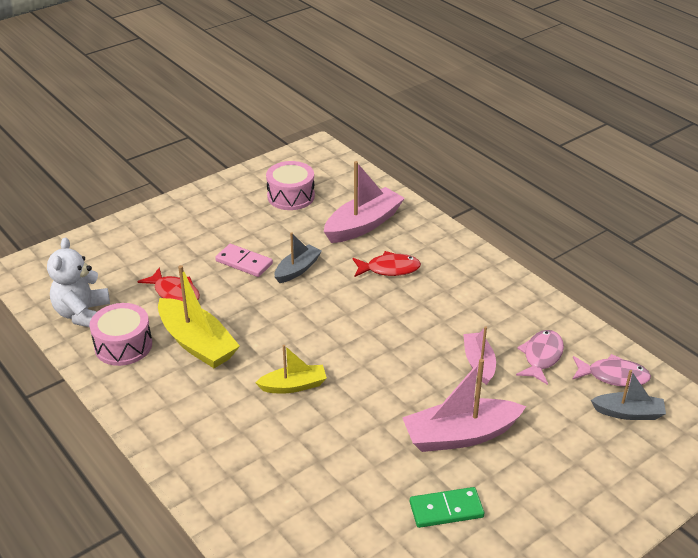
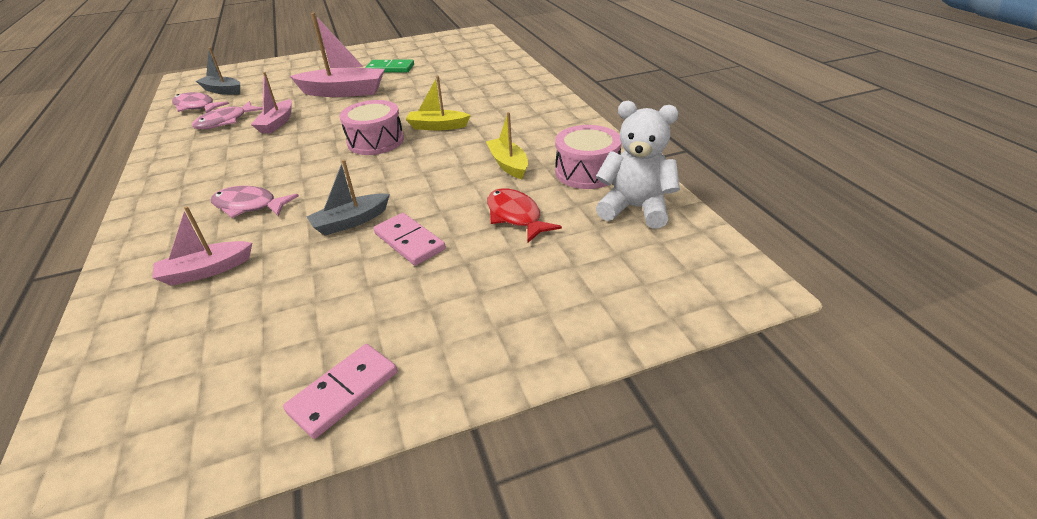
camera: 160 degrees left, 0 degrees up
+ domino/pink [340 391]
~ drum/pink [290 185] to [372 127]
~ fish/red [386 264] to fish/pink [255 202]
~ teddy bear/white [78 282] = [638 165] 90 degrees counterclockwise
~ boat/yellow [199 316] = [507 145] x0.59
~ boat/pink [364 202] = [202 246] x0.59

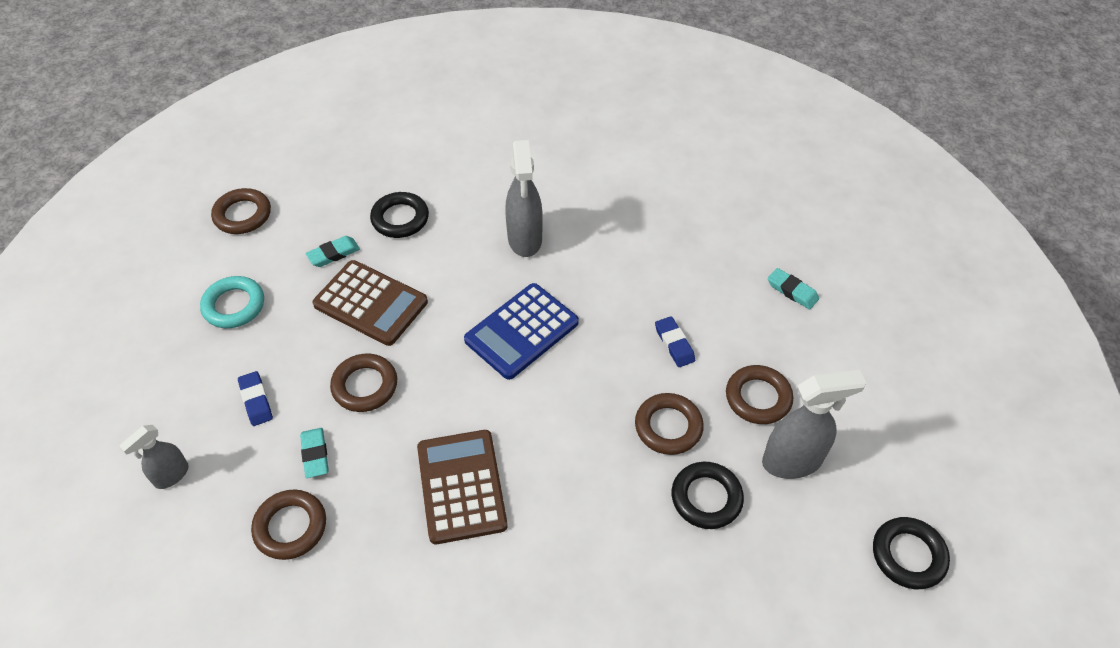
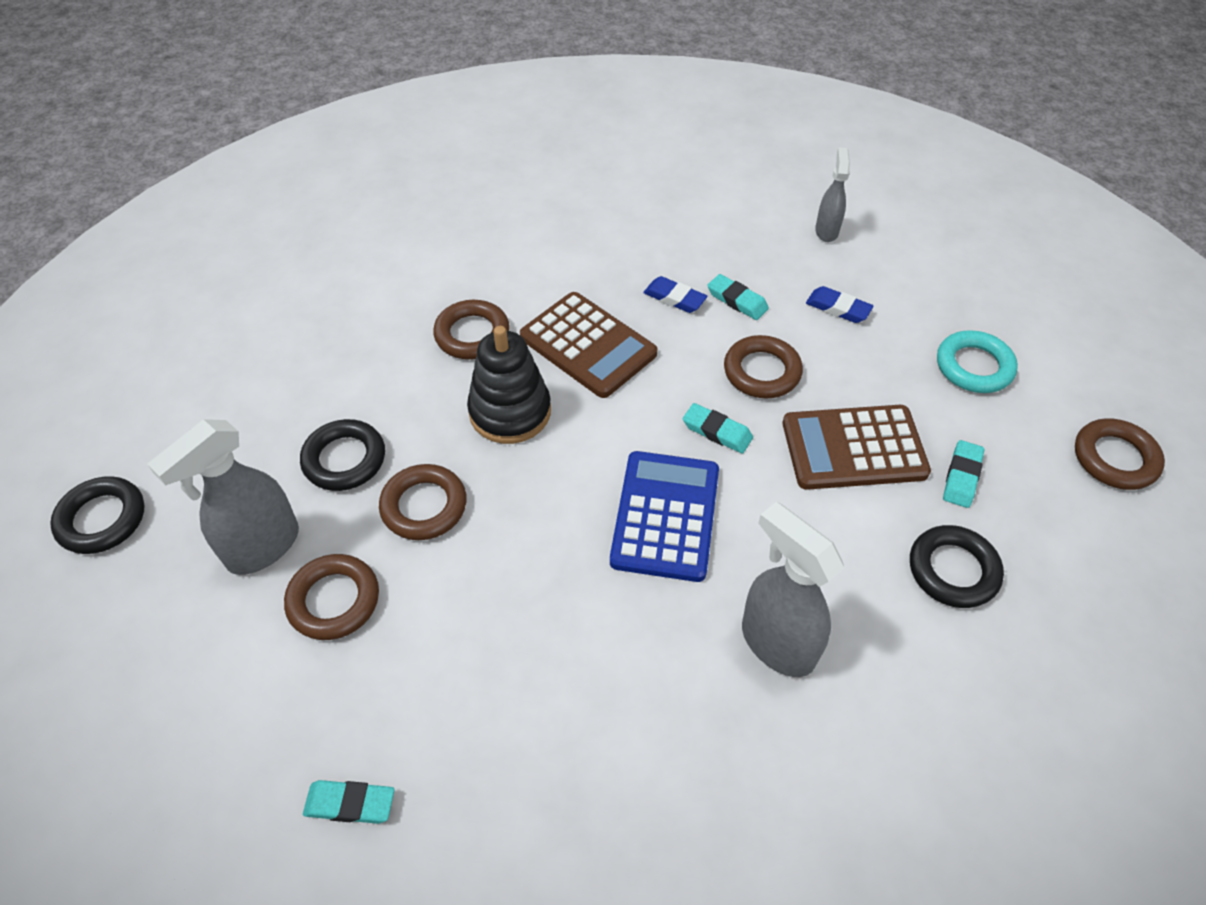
camera: 145 degrees right, 0 degrees up
+ stacking toy/black [509 385]
+ eraser/turquoise [718 428]
~ ring/brown [288 524] to [471 329]
~ eraser/blue [675 341] to [675 294]

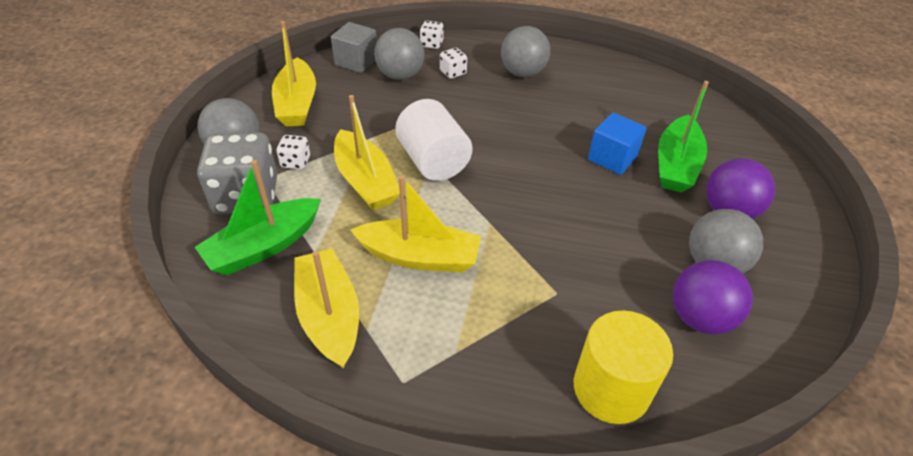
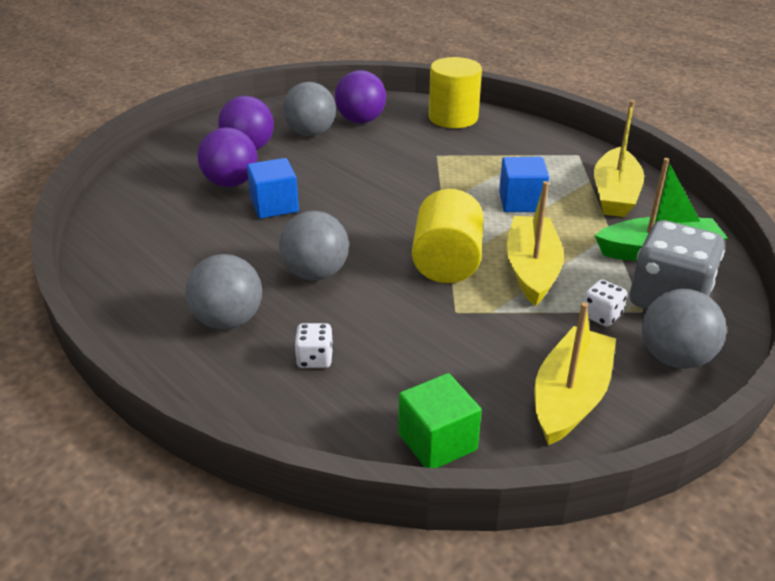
camera: 145 degrees left, 10 degrees down
- dice/white [432 35]
~ ball/grey [399 54] to [314 245]
~ boat/yellow [415 223] to cube/blue [524 184]
~ boat/green [683 137] to ball/purple [228 157]
~ cube/grey [354 47] to cube/green [440 420]
~ cylinder/white [434 140] to cylinder/yellow [447 236]

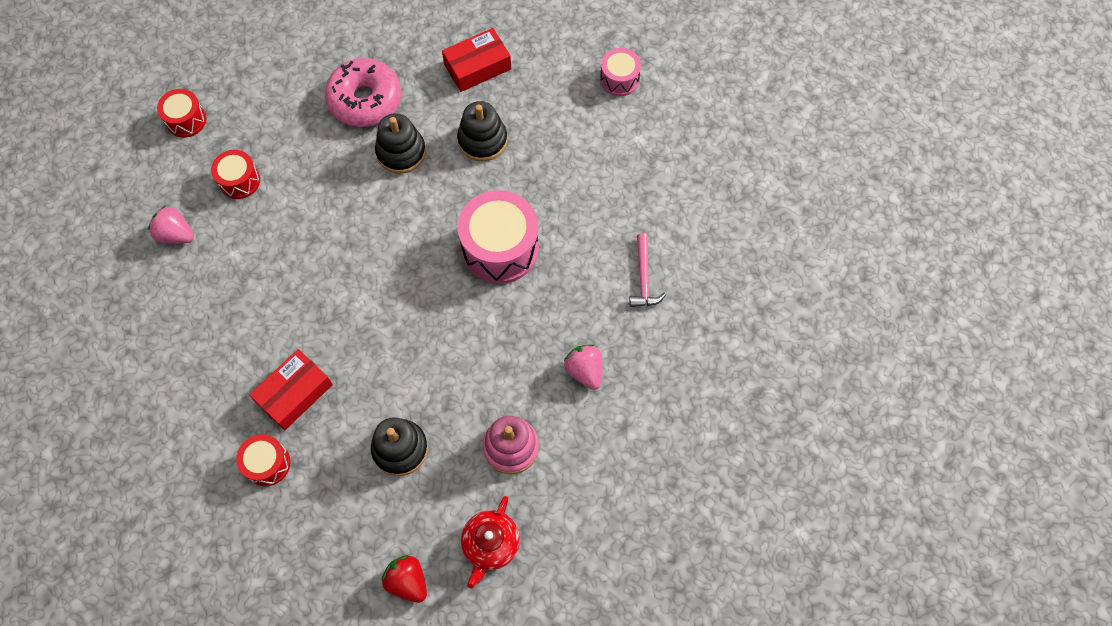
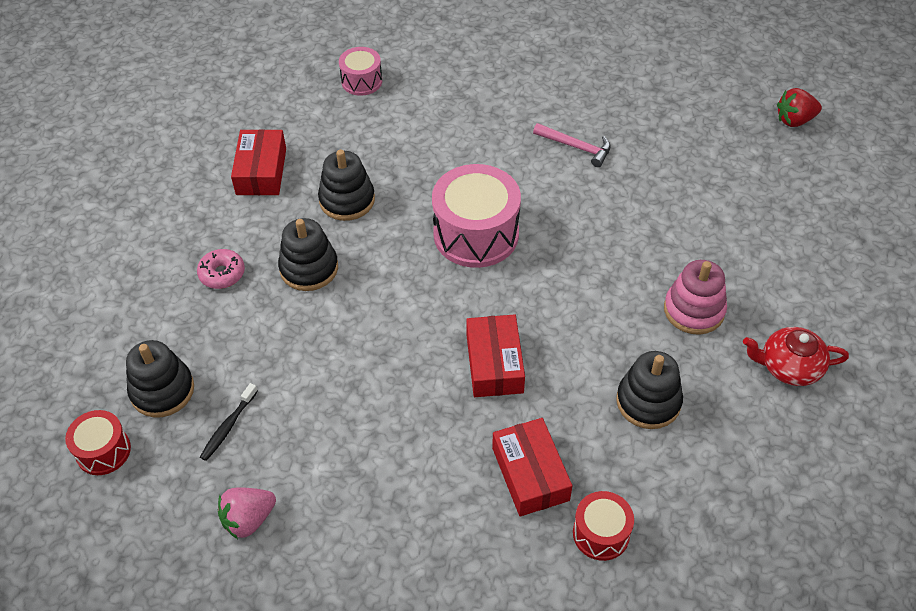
camera: 60 degrees left, 15 degrees down
- strawberry/pink [583 367]
+ stacking toy/black [160 379]
+ box/red [495 355]
~ strawberry/red [404 579] to [799 107]
~ drum/red [235 174] to toothbrush/black [229 422]
~ teapot/red [490 542] = [796 356] 135 degrees clockwise
~ donut/pink [363 92] = [221 269] x0.51

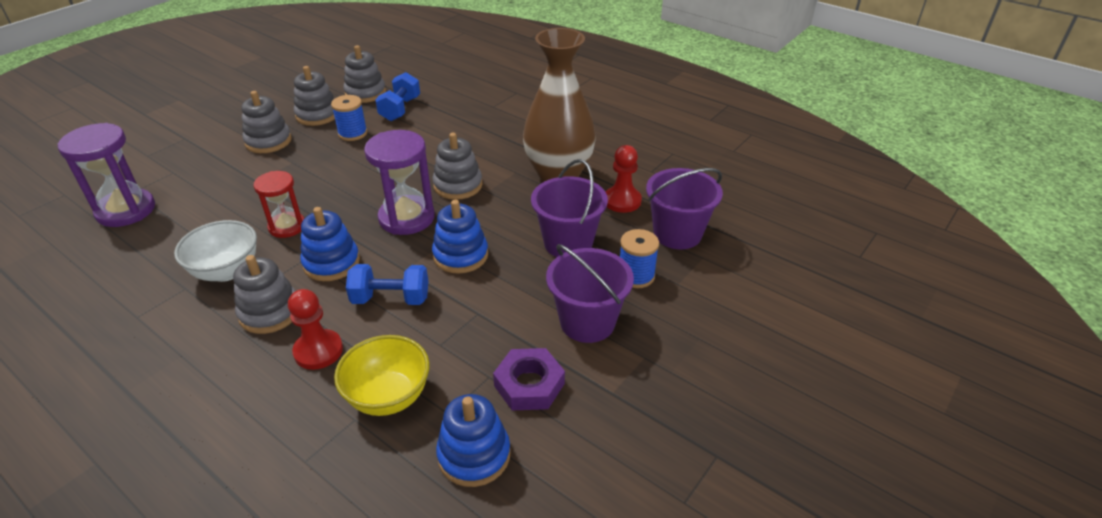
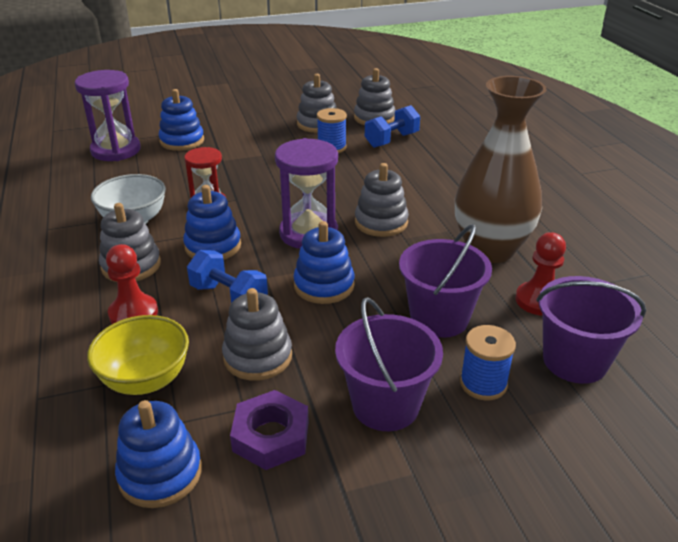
camera: 35 degrees right, 5 degrees down
+ stacking toy/blue [181 120]
~ stacking toy/grey [266 122] to [257 334]

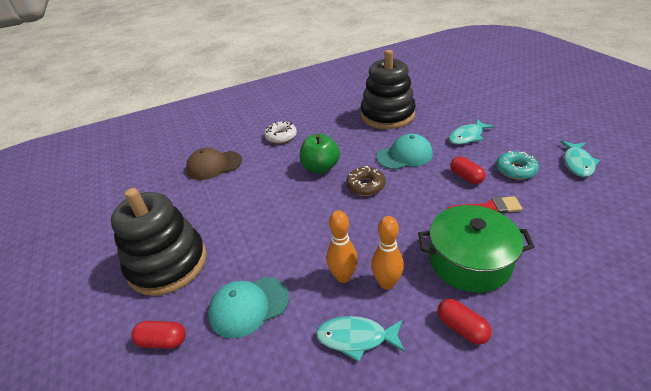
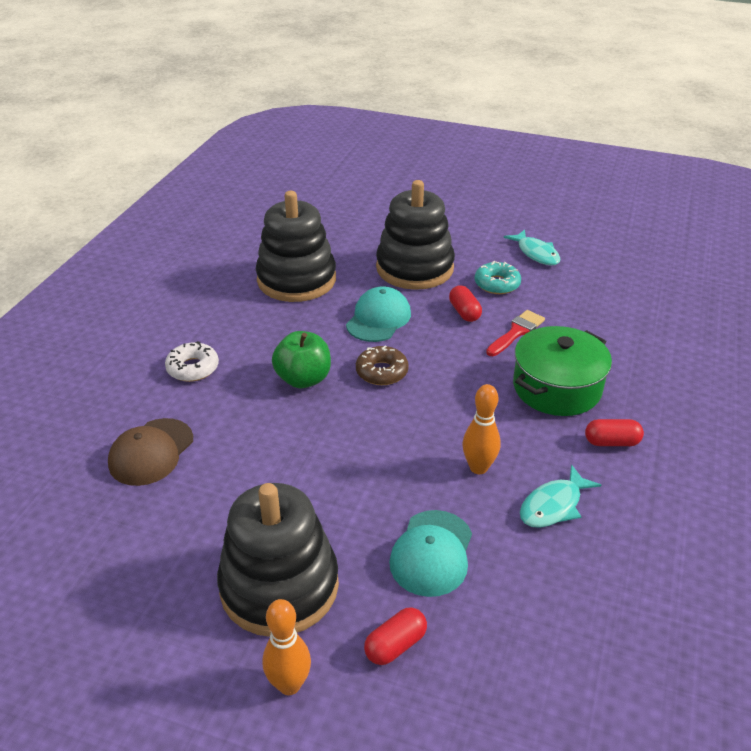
camera: 50 degrees left, 0 degrees up
~ bowling pin/orange [387 253] to [286 647]
~ fish/turquoise [471 132] to stacking toy/black [415 235]
~ capsule/red [468 170] = [465 303] 60 degrees clockwise

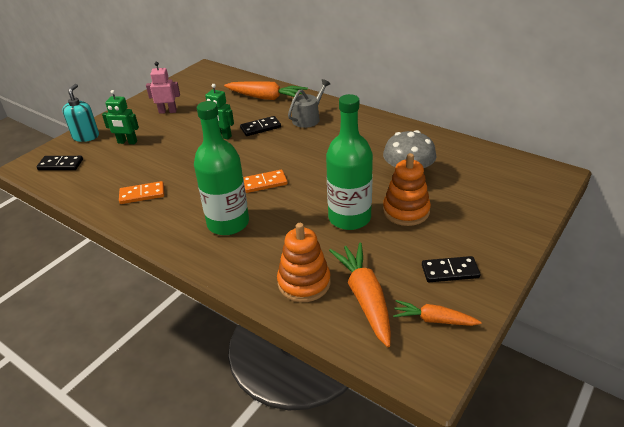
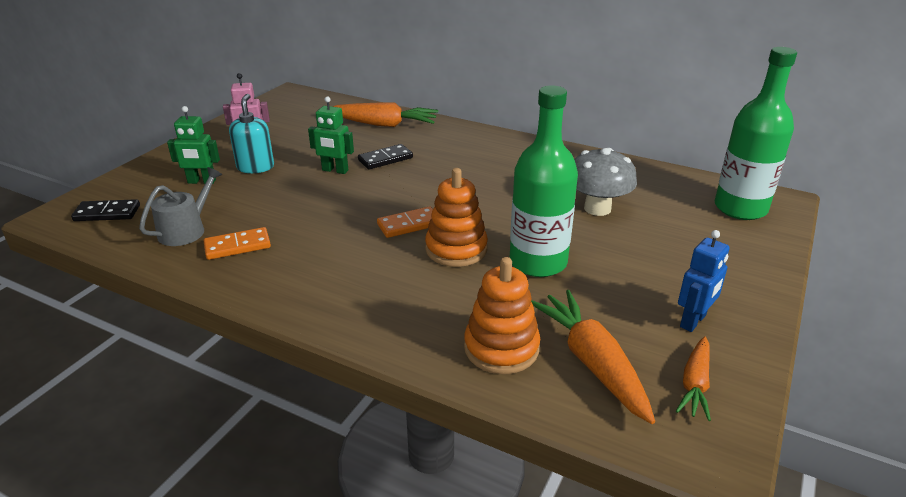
camera: 10 degrees left, 5 degrees down
~ soap dispenser/turquoise [80 113] to [251 133]
~ bottle/green [221 168] to [756 133]
~ watering can/grey [309 103] to [180 206]
~ stacking toy/orange [407 189] to [456 217]
~ domino/black [451 269] to robot/blue [704 281]
~ carrot/orange [437 313] = [693 378] 75 degrees counterclockwise

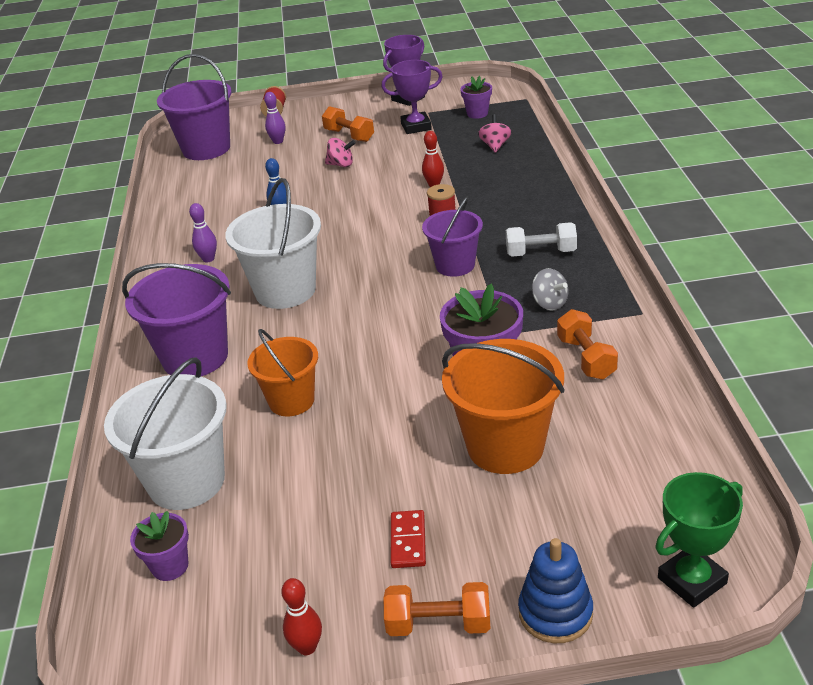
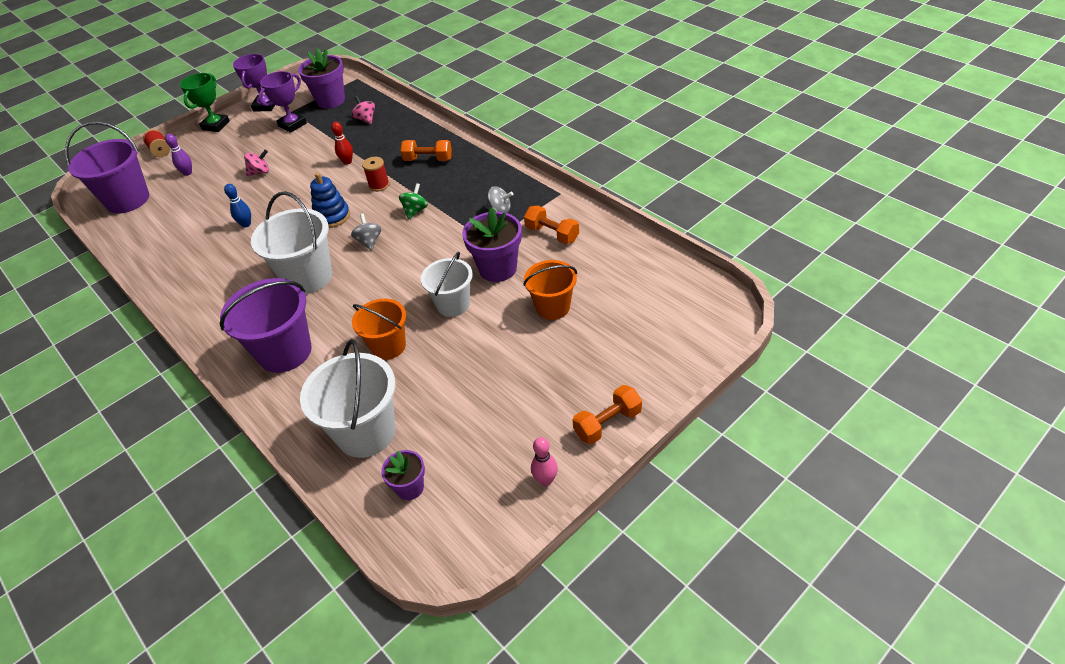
camera: 35 degrees left, 10 degrees up
- bowling pin/purple [203 232]
- domino/red [408 539]
- dumbbell/white [541 239]
+ spinning top/grey [366 232]
+ bucket/white [447 284]
~ dumbbell/orange [348 124] to [426 150]
~ stacking toy/blue [555 590] to [330 200]
~ trophy/green [699 540] to [205 102]
~ bucket/purple [452 237] to spinning top/green [413 201]
~ bowling pin/red [301 616] to bowling pin/pink [544 461]
~ bucket/orange [503 406] = [550 290] x0.65
~ flower pot/purple [476 97] = [321 78] x1.74

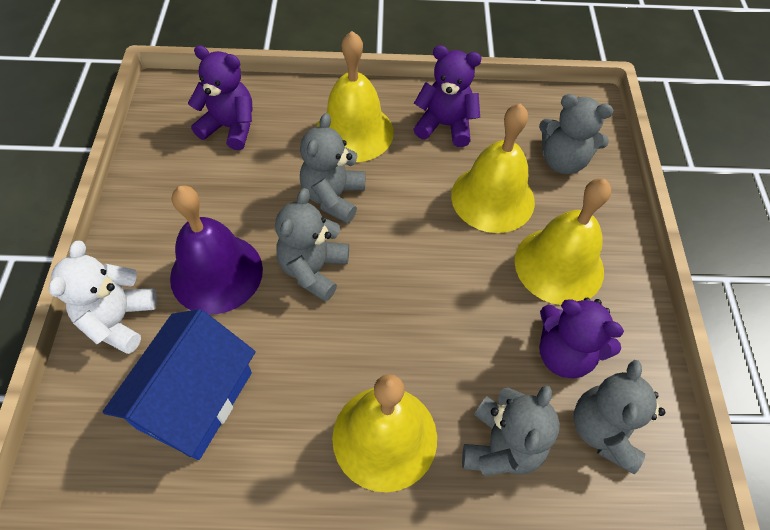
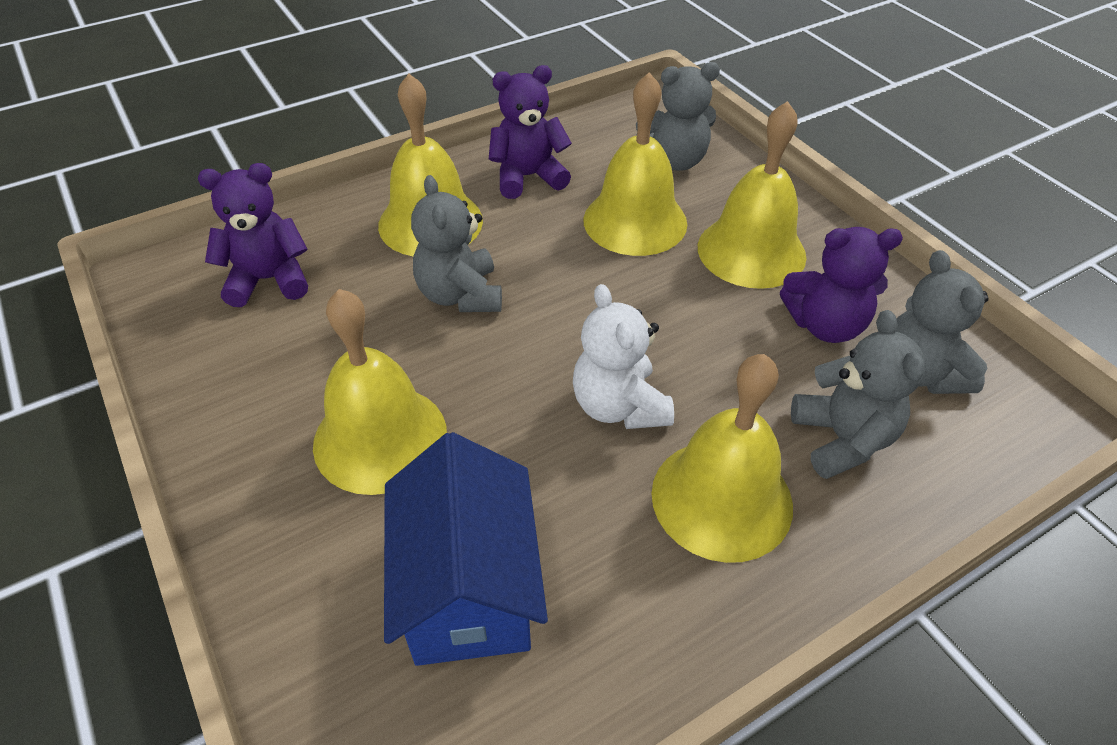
camera: 30 degrees left, 10 degrees down
- teddy bear/grey [312 245]
~ teddy bear/white [103 297] to [623 356]
~ bell/purple [216 249] to bell/yellow [380 392]

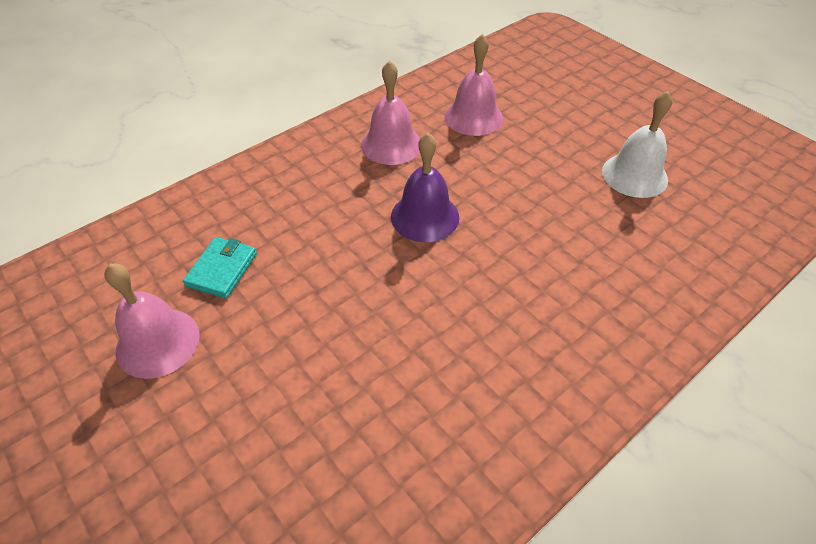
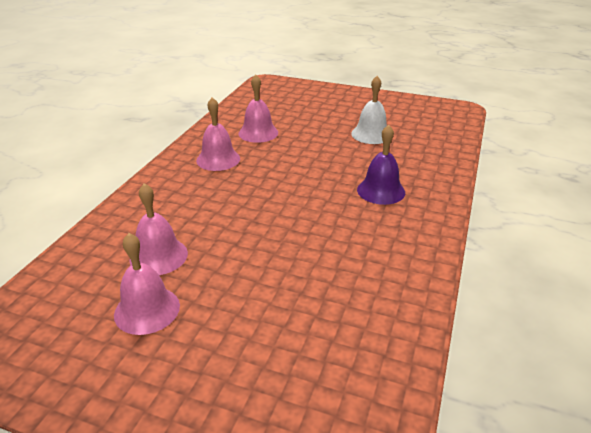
camera: 30 degrees left, 15 degrees down
~ bell/purple [425 187] to [381 165]
~ wallet/turquoise [220 267] to bell/pink [159 229]

